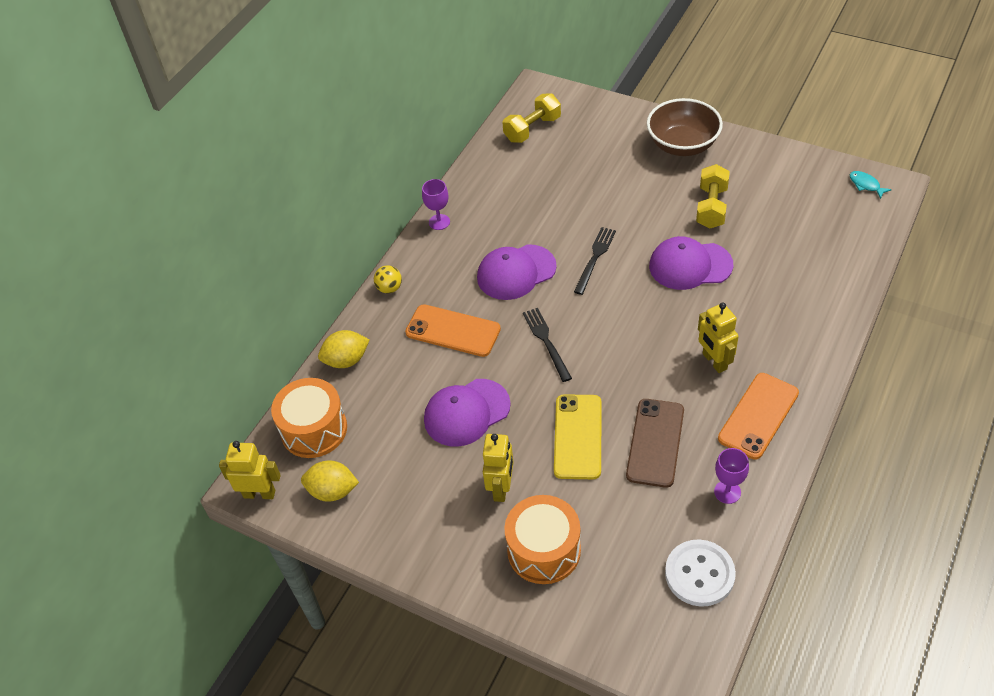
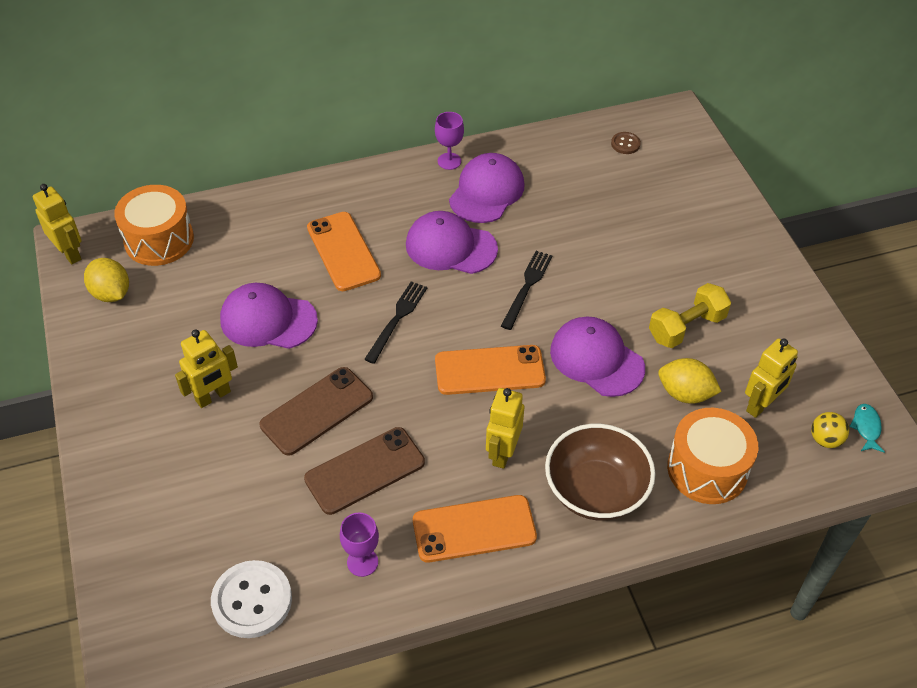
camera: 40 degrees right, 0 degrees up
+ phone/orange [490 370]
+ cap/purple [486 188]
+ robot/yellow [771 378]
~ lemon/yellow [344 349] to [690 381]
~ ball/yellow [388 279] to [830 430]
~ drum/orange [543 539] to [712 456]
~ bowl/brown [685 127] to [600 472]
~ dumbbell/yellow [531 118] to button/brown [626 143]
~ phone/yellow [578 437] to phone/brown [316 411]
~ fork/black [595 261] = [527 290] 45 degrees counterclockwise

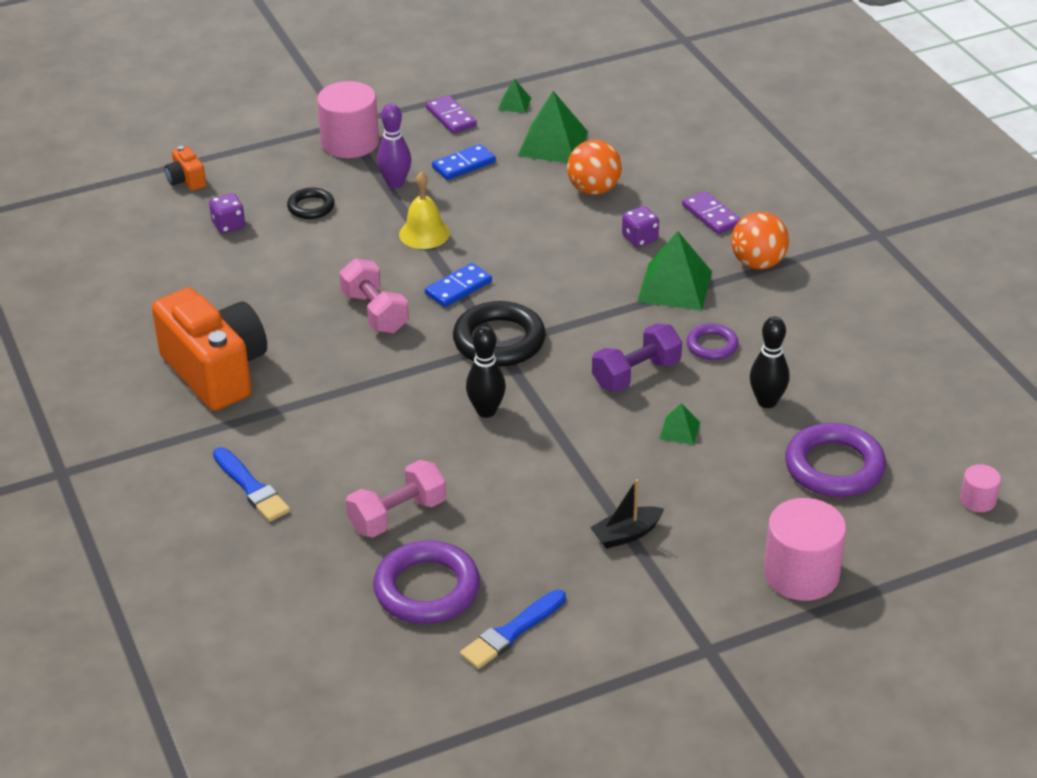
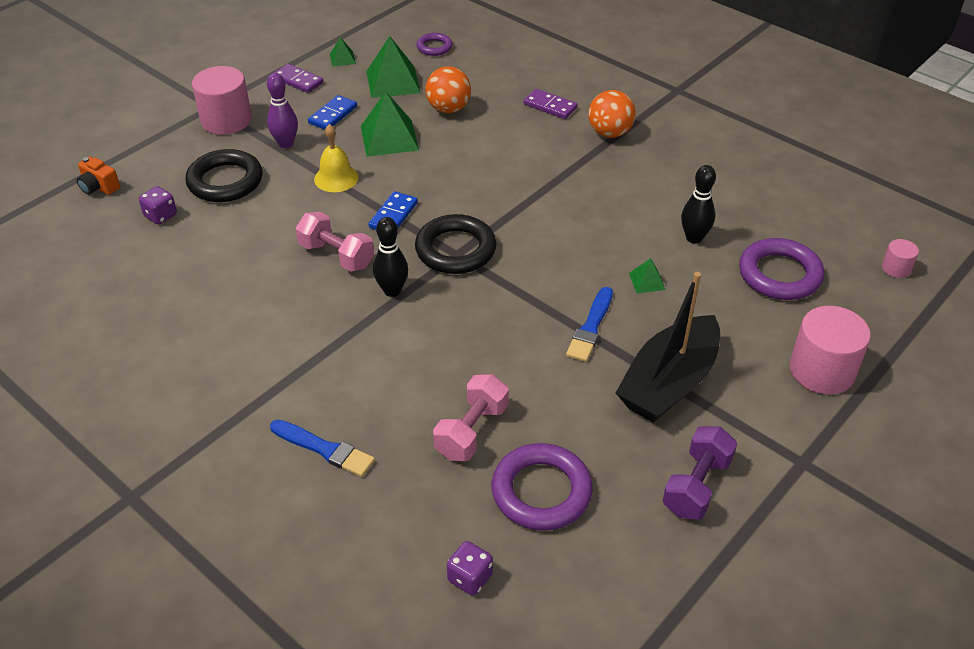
camera: 25 degrees left, 5 degrees up
- camera/orange [209 349]
~ brush/blue [513 629] to [589 324]
~ bowling pin/black [486 372] to [390 257]
~ dumbbell/purple [637 357] to [700 472]
~ dice/purple [640 226] to [470 568]
~ pyramid/green [674 271] to [390 124]
~ ring/purple [712 342] to [435 44]
~ ring/black [311 203] = [224 175] x1.79
~ boat/black [627 514] = [668 347] x2.16

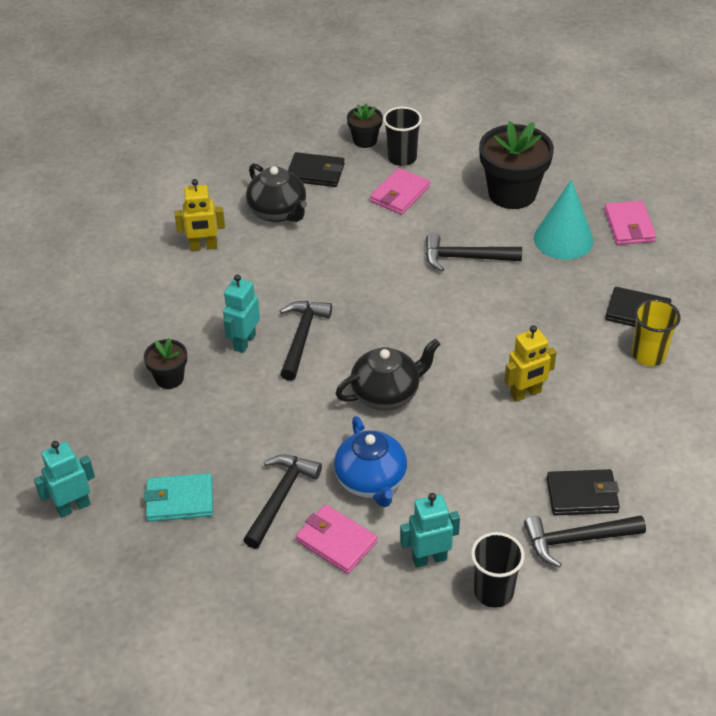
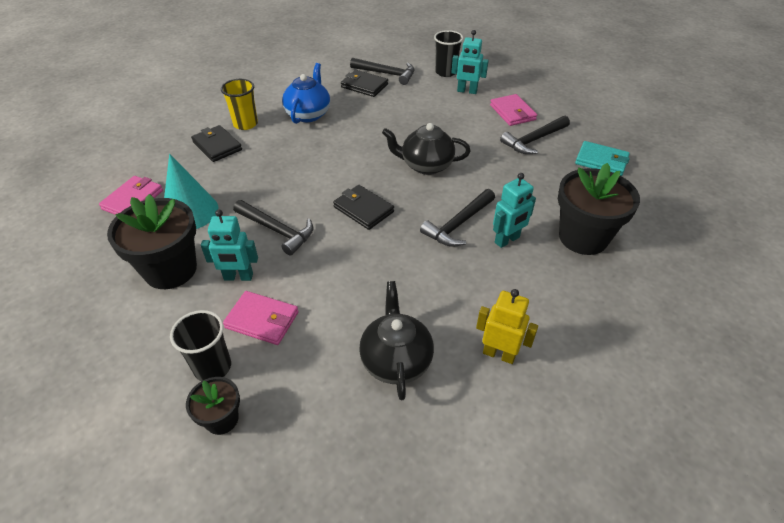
camera: 150 degrees left, 0 degrees up
- robot/yellow [530 363]
~ robot/turquoise [64 479] to [229 245]
~ wallet/black [316 169] to [363 207]
~ teapot/blue [370 461] to [306 93]
~ wallet/pink [400 191] = [261 318] 45 degrees clockwise
~ flower pot/black [165 363] = [599 209] x1.93

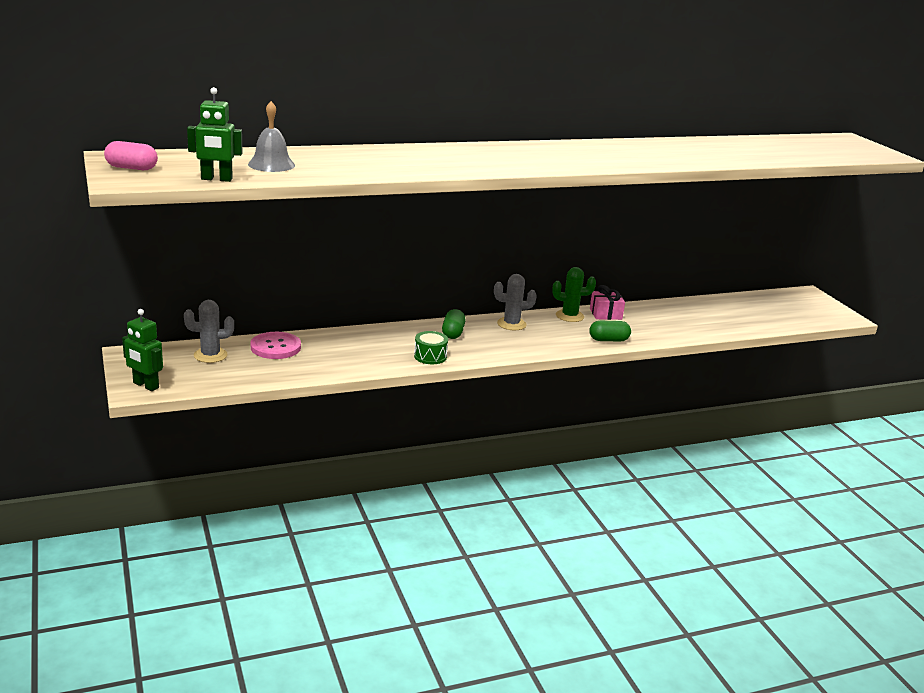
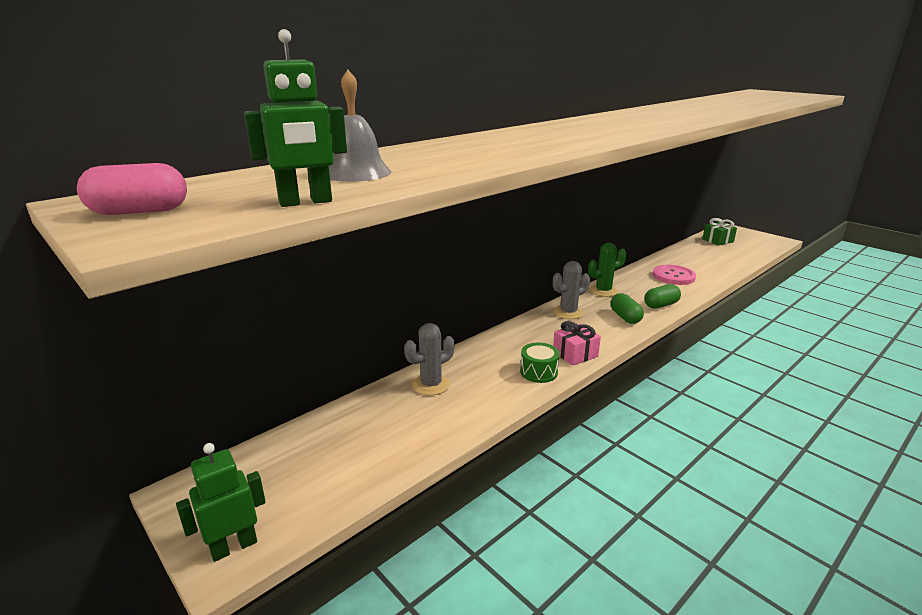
camera: 20 degrees left, 0 degrees up
+ gift/green [719 231]
~ cactus/grey [209 331] to [429 359]
~ button/pink [275 345] to [674 275]
~ capsule/green [454 324] to [627 308]
~ gift/pink [607 302] to [577 343]
~ robot/green [142 350] = [221 502] 135 degrees clockwise

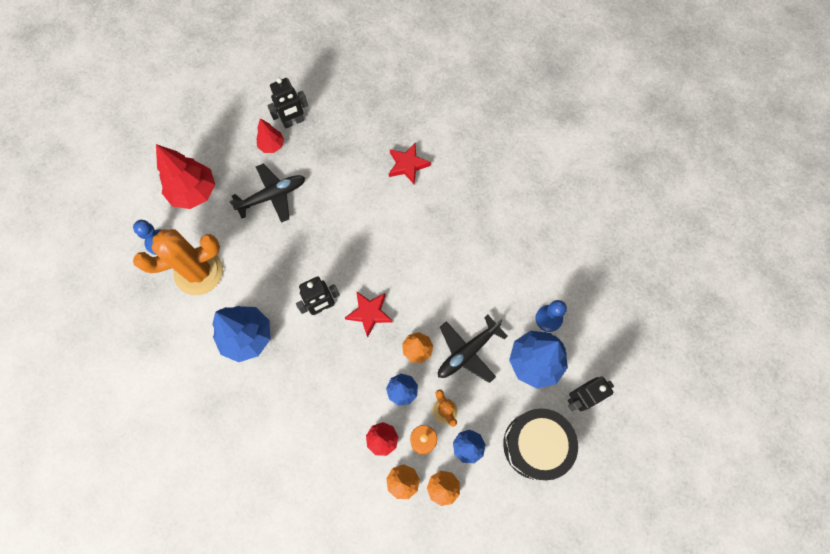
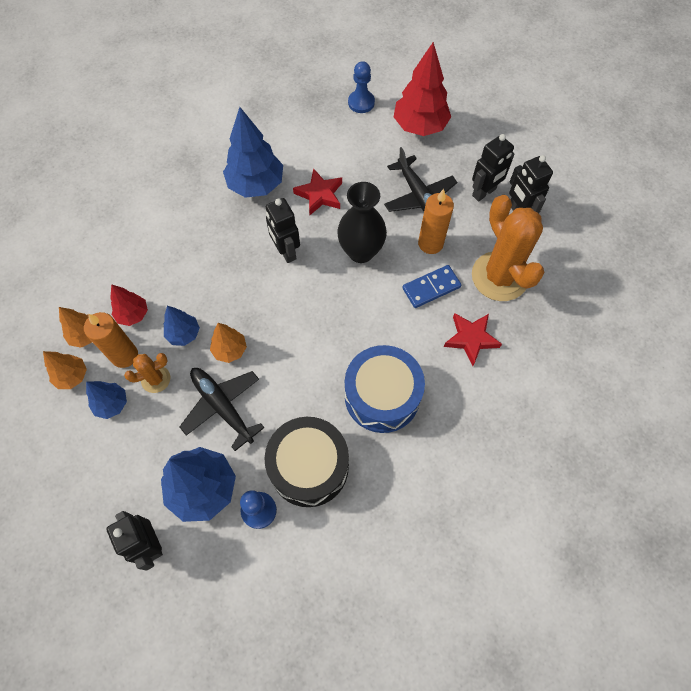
camera: 90 degrees right, 5 degrees down
+ vase/black [362 222]
+ drum/blue [385 389]
+ domino/blue [431 286]
+ candle/orange [436 221]
~ cactus/orange [178 262] to [508 248]
~ star/red [368 314] to [317 191]
~ drum/black [540 444] to [307 462]
~ tree/red [270 135] to robot/black [493 168]

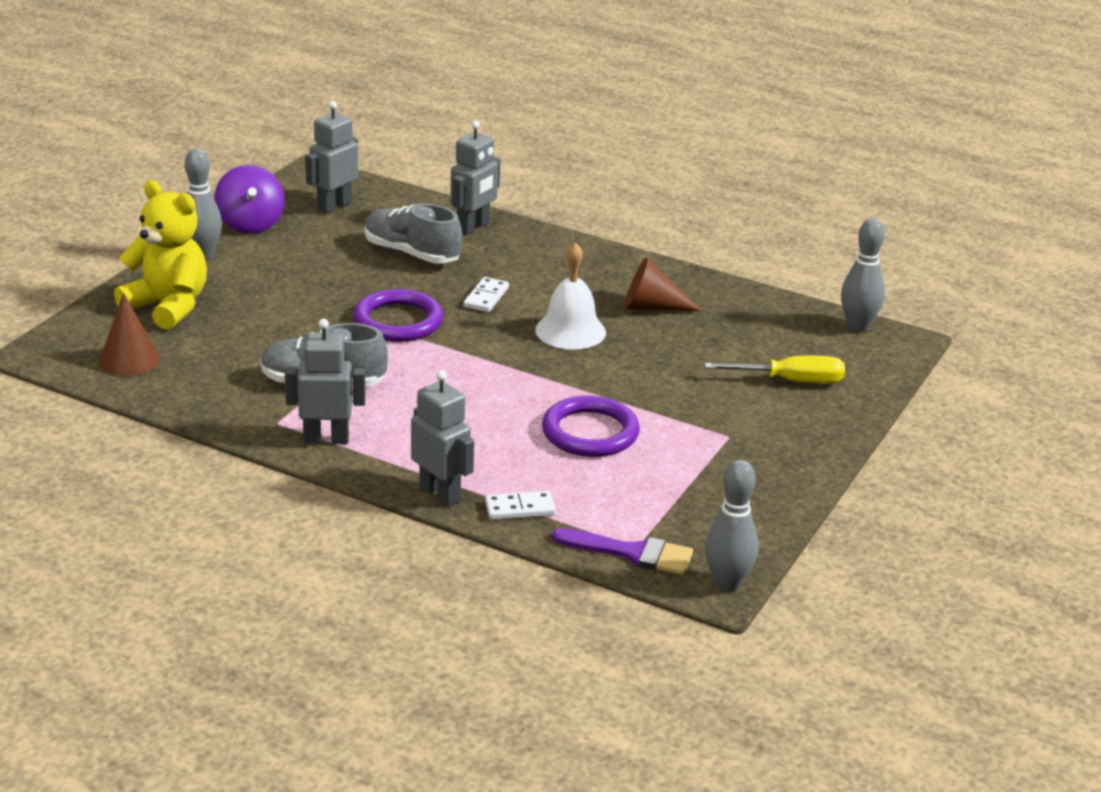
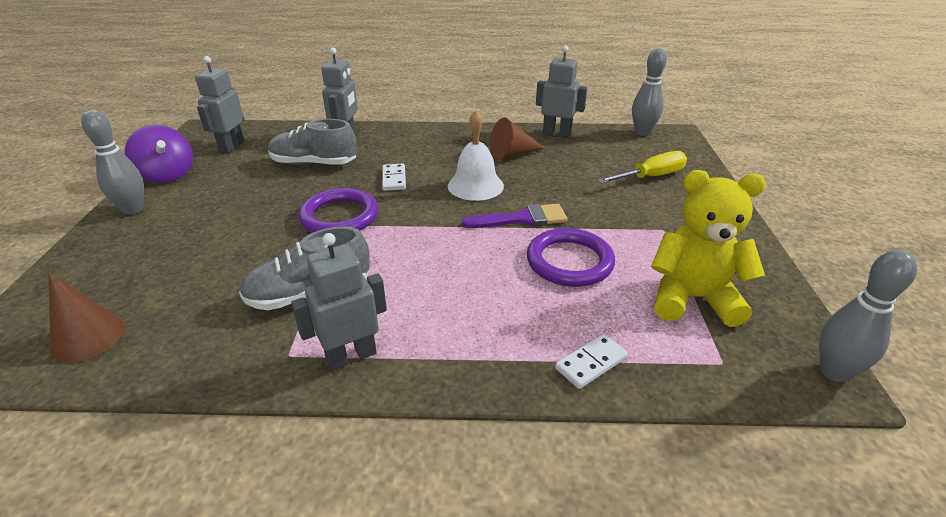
camera: 25 degrees left, 5 degrees up
~ teddy bear/yellow [160 255] to [708 248]
~ robot/grey [442 438] to [561 91]
~ brush/purple [622 551] to [514 216]

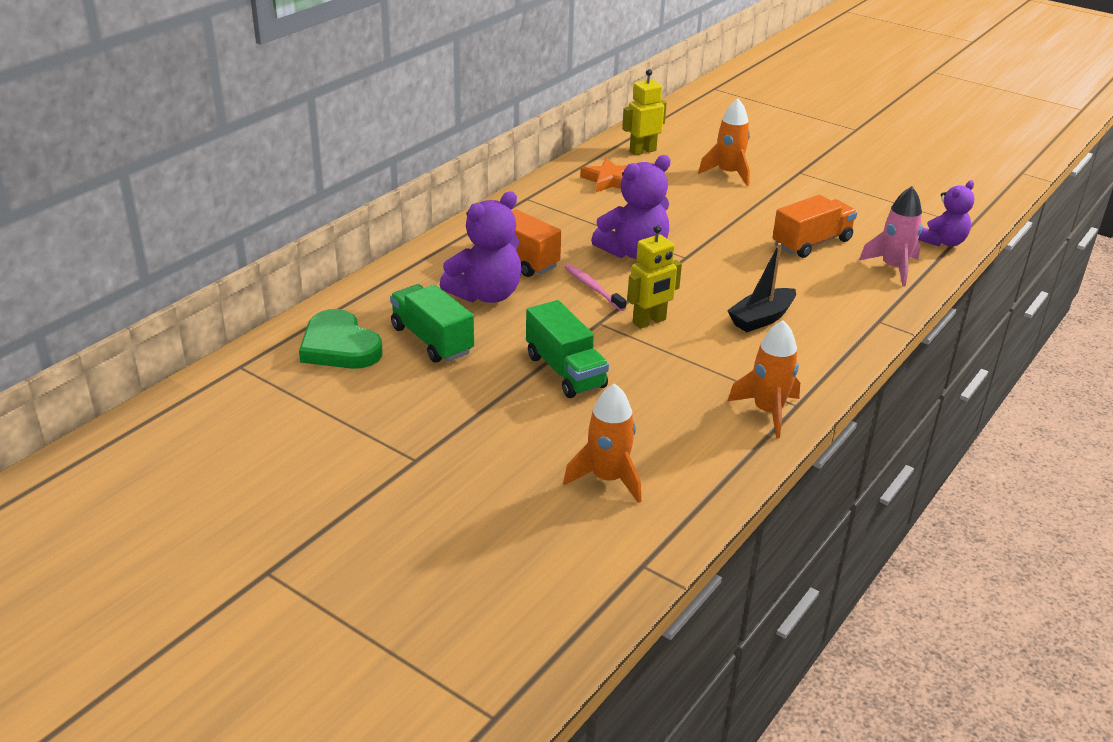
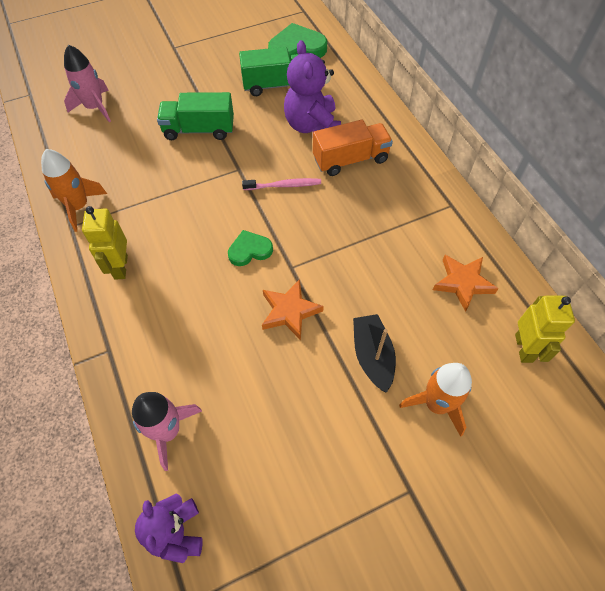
camera: 120 degrees right, 25 degrees up
- teddy bear/purple [631 207]
- truck/orange [814 226]
+ heart/green [250 248]
+ star/orange [293 309]
~ robot/yellow [654 277] to [105 243]
~ boat/black [761 287] to [374 353]
~ rocket/orange [602 443] to rocket/pink [87 83]

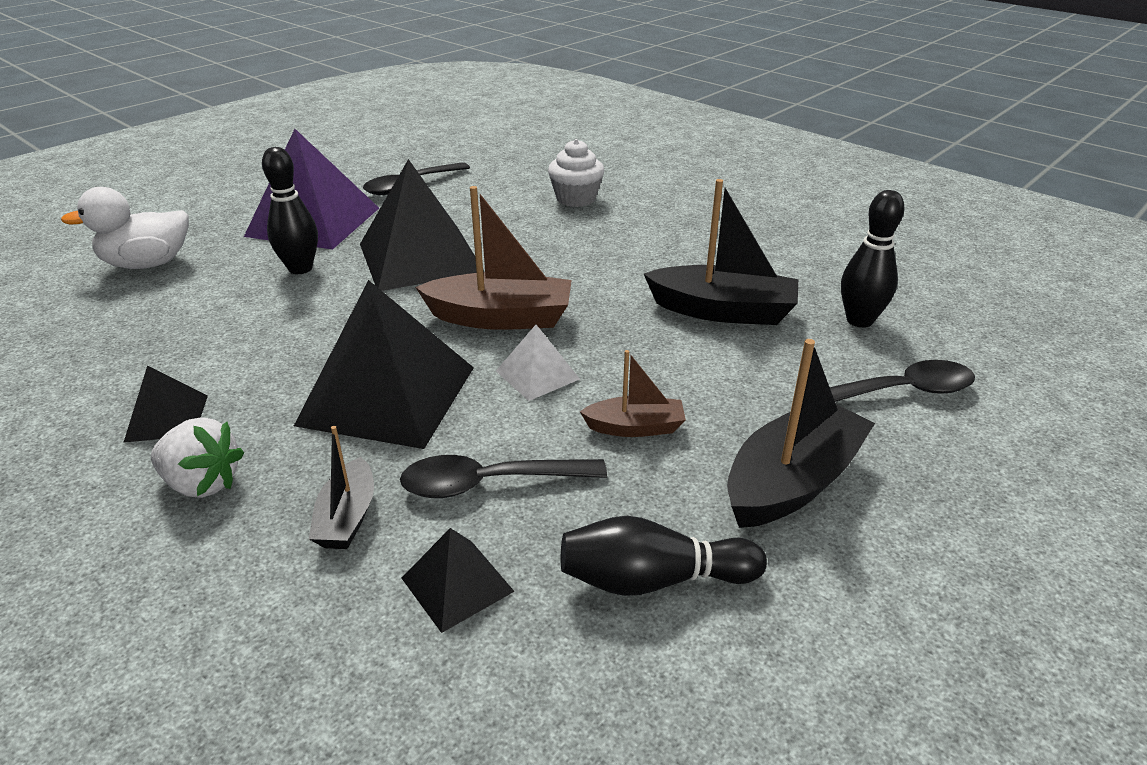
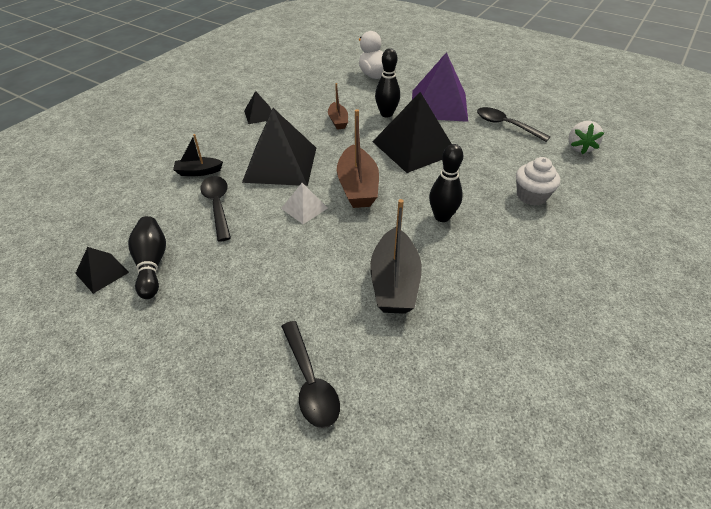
camera: 80 degrees right, 10 degrees up
- boat/black [801 433]
~ strawberry/white [197 457] to [586 137]
~ pyramid/black [458 580] to [102 270]
~ boat/brown [633 393] to [338 106]
~ bowling pin/black [873 259] to [446 183]

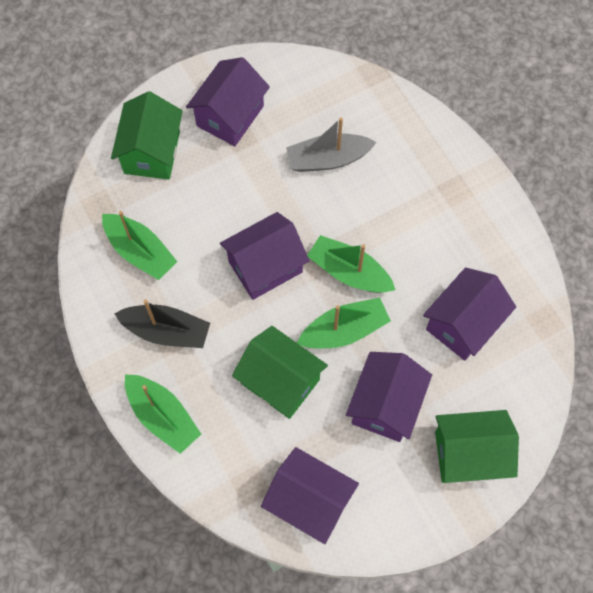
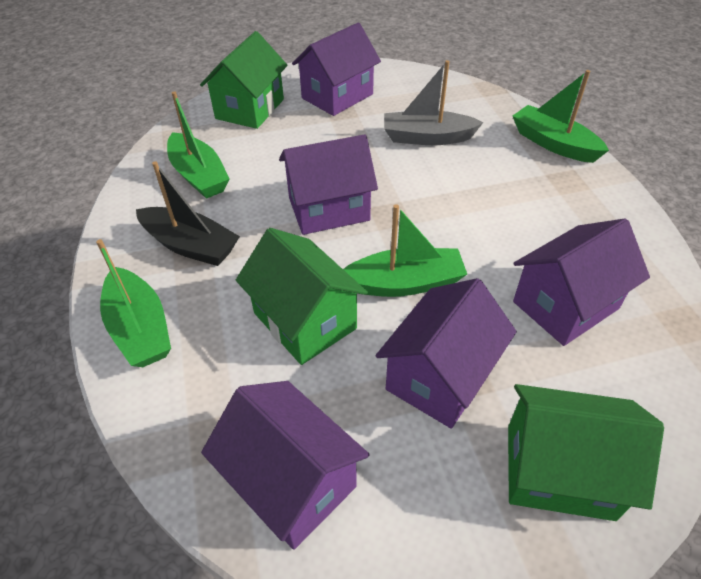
camera: 15 degrees right, 20 degrees down
~ boat/green [351 264] to [561 116]

